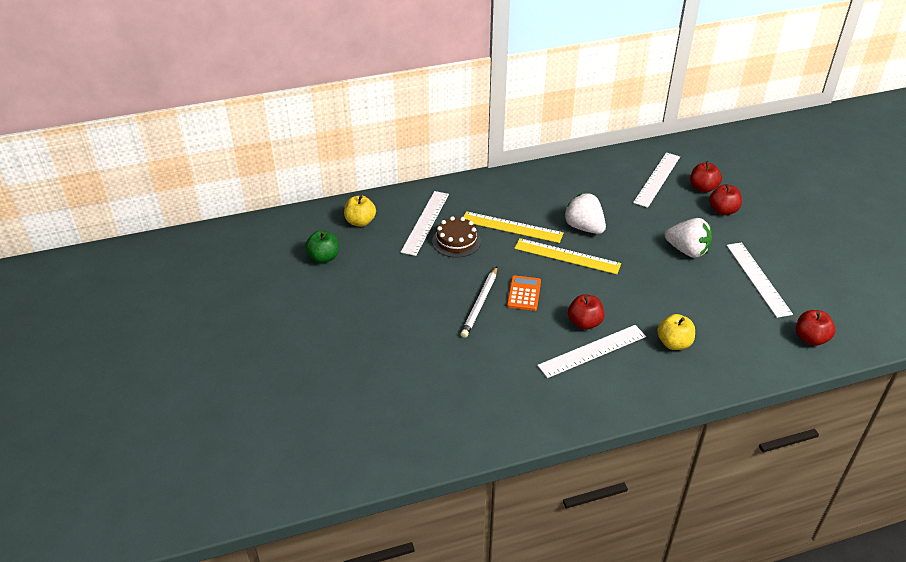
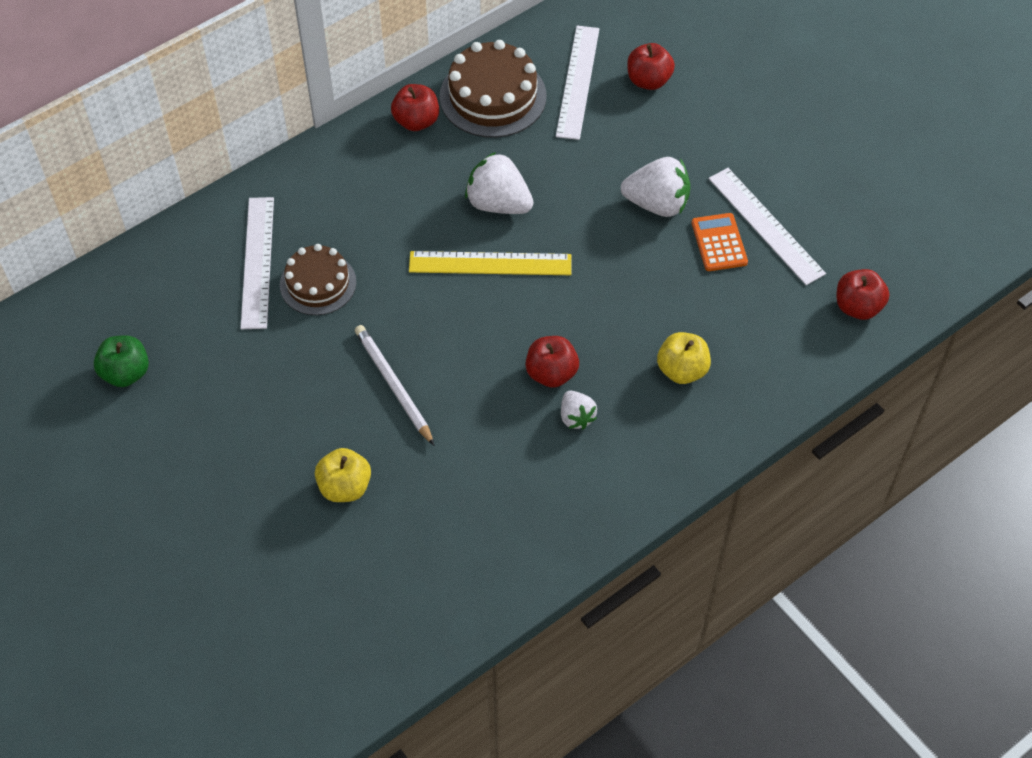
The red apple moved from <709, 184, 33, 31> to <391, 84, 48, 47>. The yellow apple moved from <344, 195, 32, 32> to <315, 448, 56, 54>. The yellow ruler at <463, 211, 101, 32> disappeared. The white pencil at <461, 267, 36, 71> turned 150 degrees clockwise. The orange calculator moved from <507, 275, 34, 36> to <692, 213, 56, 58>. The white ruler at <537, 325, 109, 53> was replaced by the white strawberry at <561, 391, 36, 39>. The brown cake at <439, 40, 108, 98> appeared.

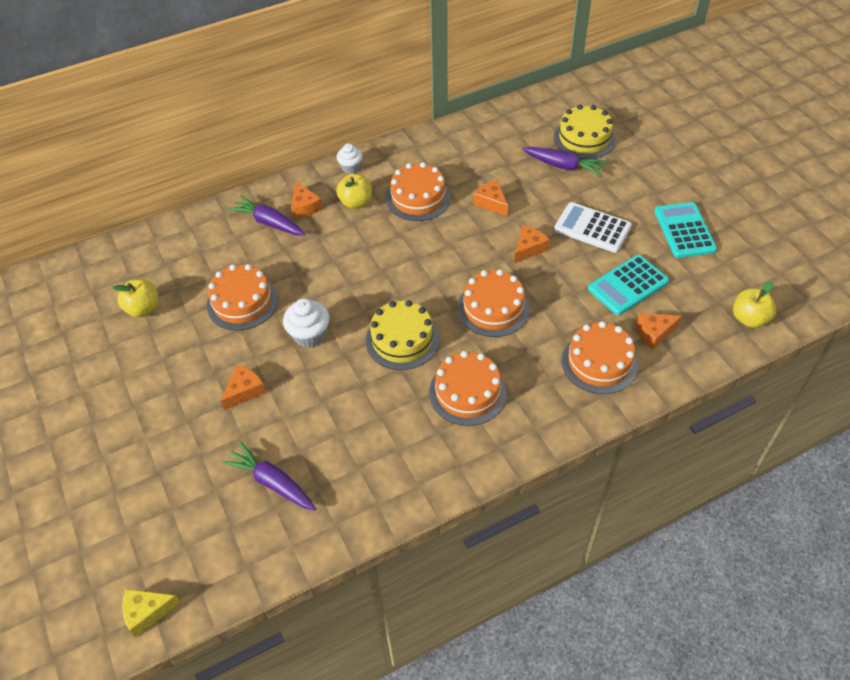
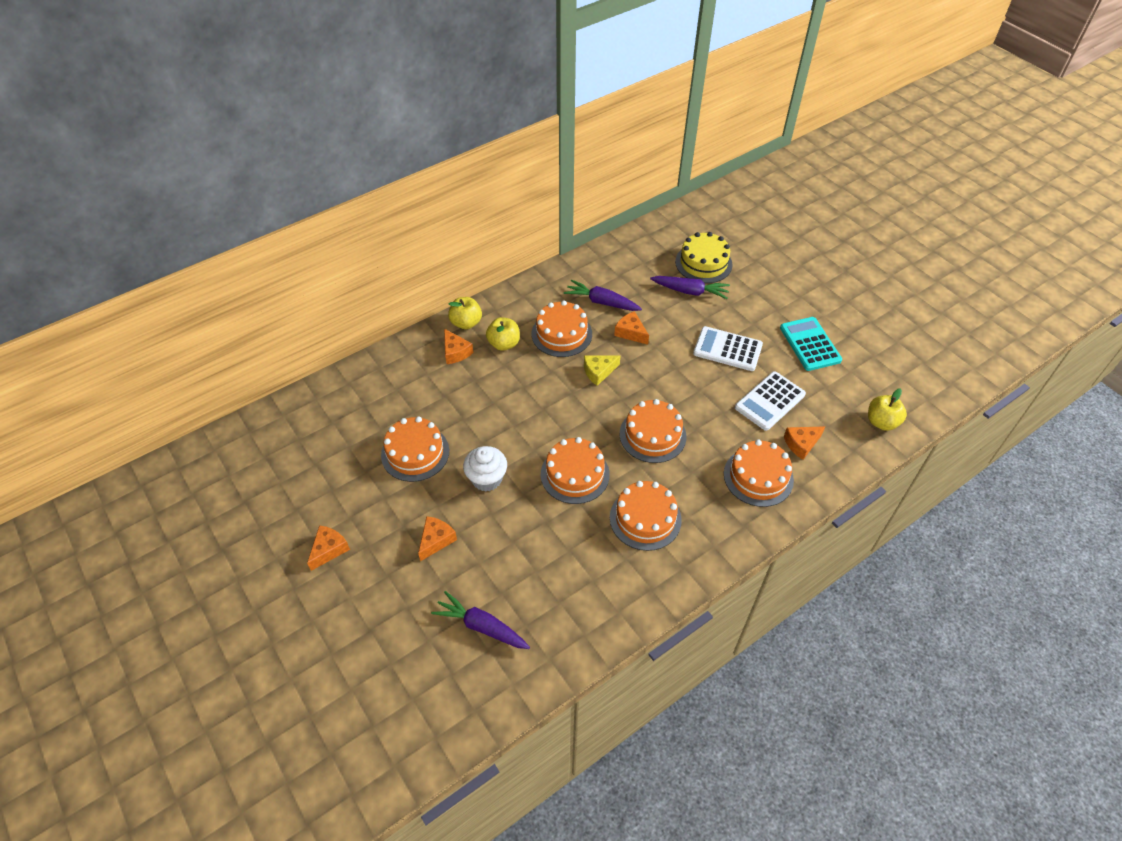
The white cupcake at <337, 143, 26, 31> disappeared. The purple carrot moved from <227, 195, 78, 40> to <564, 280, 78, 31>. The orange cheese moved from <514, 225, 36, 38> to <307, 525, 43, 46>. The turquoise calculator at <588, 255, 81, 60> became the white calculator at <735, 371, 71, 60>. The yellow apple moved from <113, 279, 46, 38> to <448, 297, 34, 32>. The yellow cake at <366, 300, 73, 70> became the orange cake at <541, 437, 69, 67>. The yellow cheese moved from <122, 589, 59, 48> to <584, 355, 37, 31>.

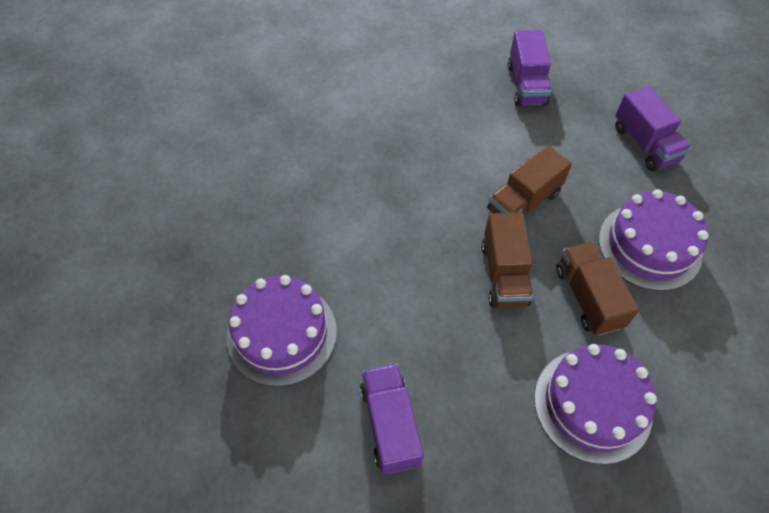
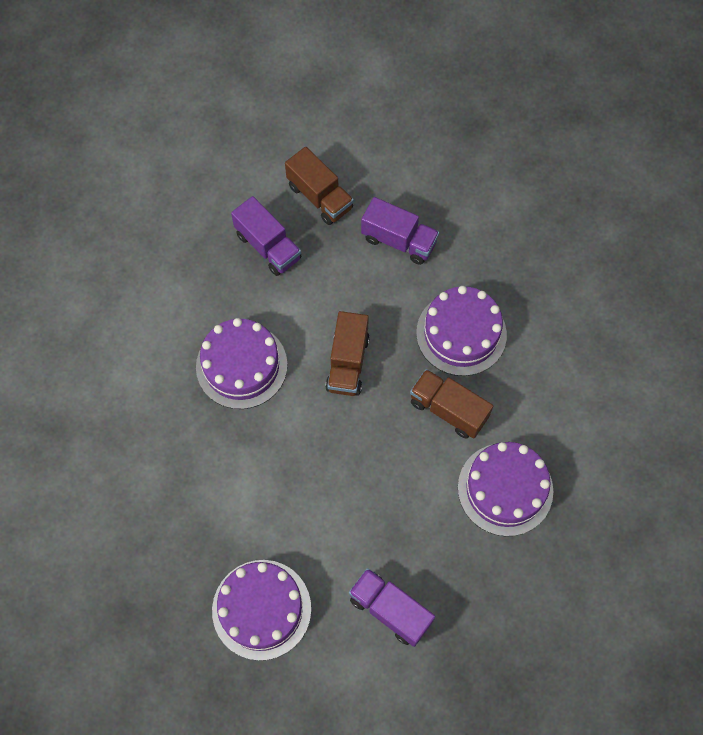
The brown truck moved from <482, 213, 51, 95> to <285, 147, 69, 78>. The purple cake at <196, 318, 91, 91> appeared.

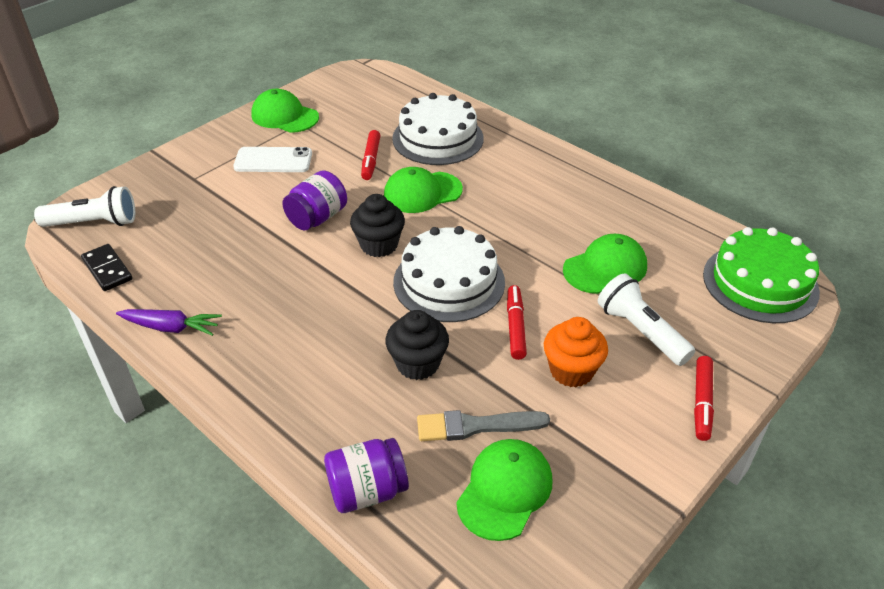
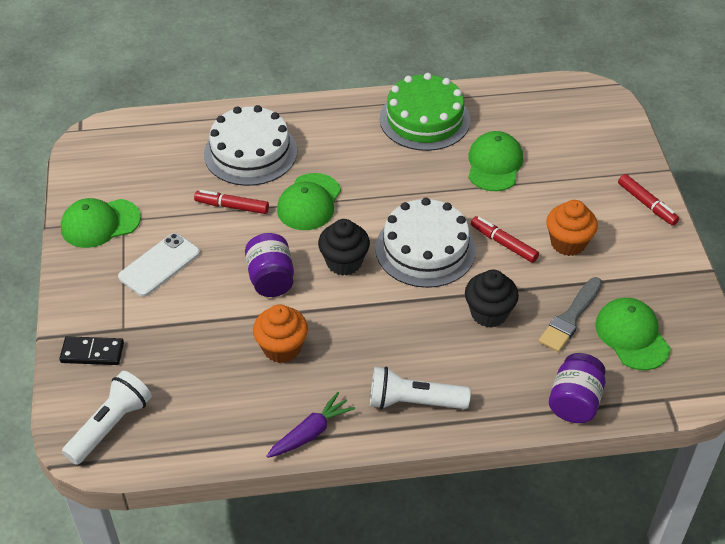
The red marker at <361, 130, 20, 50> turned 150 degrees clockwise. The green cake moved from <703, 227, 117, 96> to <380, 73, 90, 78>. The black domino moved from <81, 244, 52, 47> to <59, 336, 65, 29>. The white flashlight moved from <598, 274, 97, 92> to <370, 366, 101, 43>. The orange cupcake at <253, 304, 55, 59> appeared.

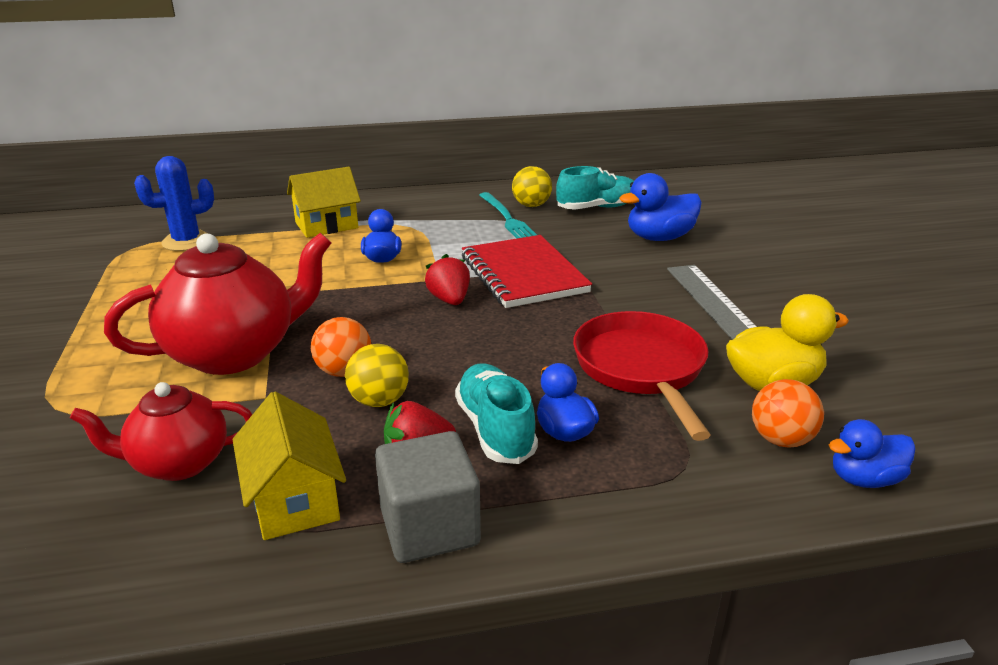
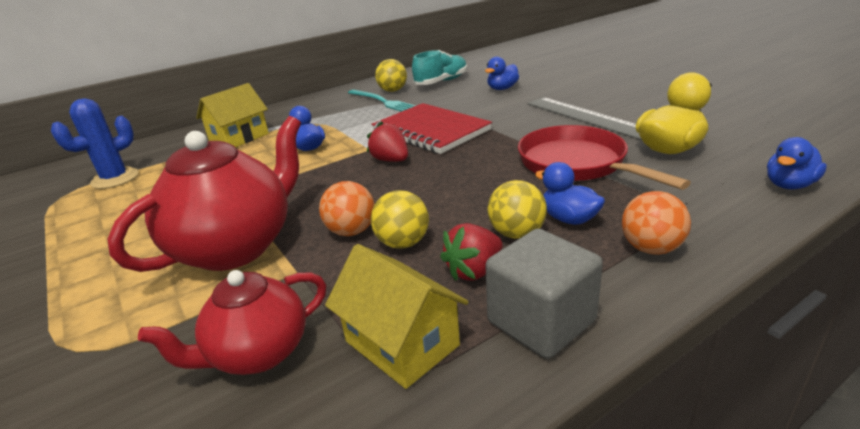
The blue duck at <620, 173, 82, 68> changed to 0.65 times the size. The turquoise shoe at <455, 363, 83, 101> was replaced by the yellow ball at <488, 180, 59, 59>. The orange ball moved from <752, 379, 72, 68> to <622, 191, 69, 64>.

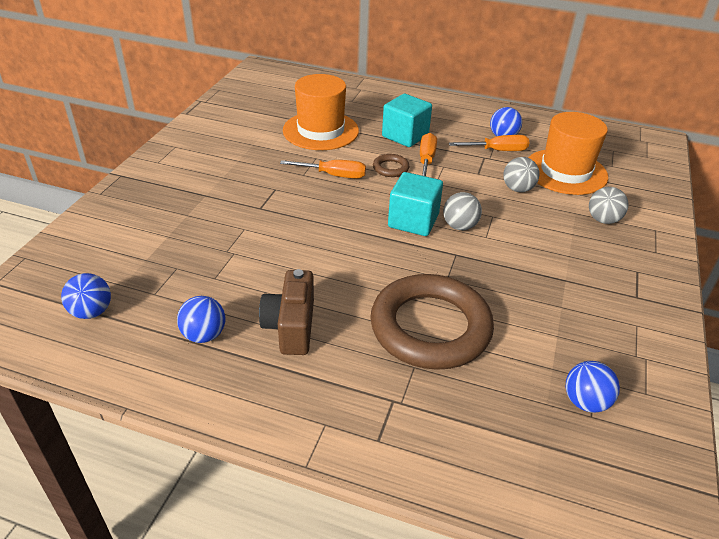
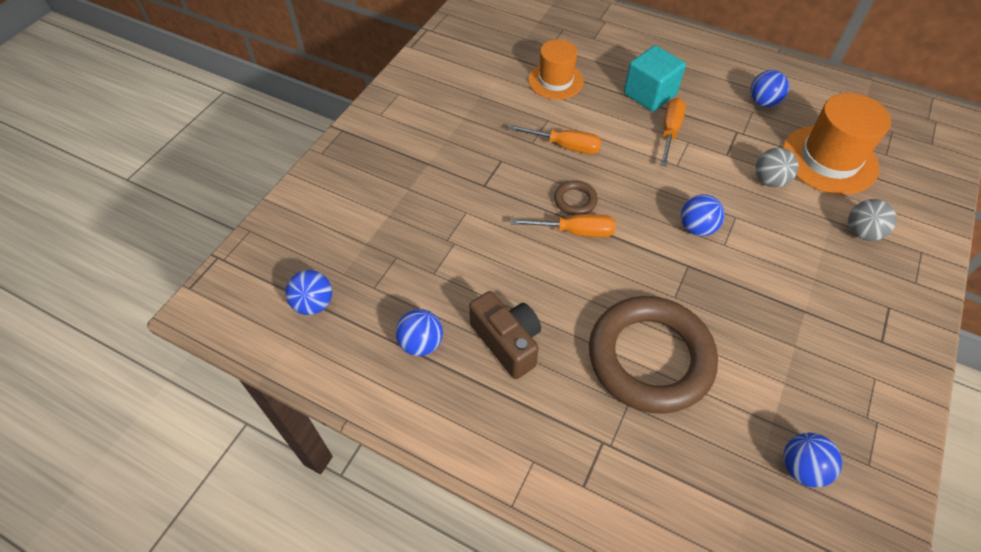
The orange hat at <283, 74, 76, 76> changed to 0.66 times the size. The orange screwdriver moved from <449, 135, 80, 16> to <511, 214, 105, 23>. The brown ring moved from <373, 154, 37, 23> to <554, 180, 44, 35>. The turquoise cube at <388, 172, 55, 64> disappeared. The grey ball at <443, 192, 39, 38> became the blue ball at <681, 194, 44, 42>. The brown camera at <259, 269, 55, 86> turned 135 degrees clockwise.

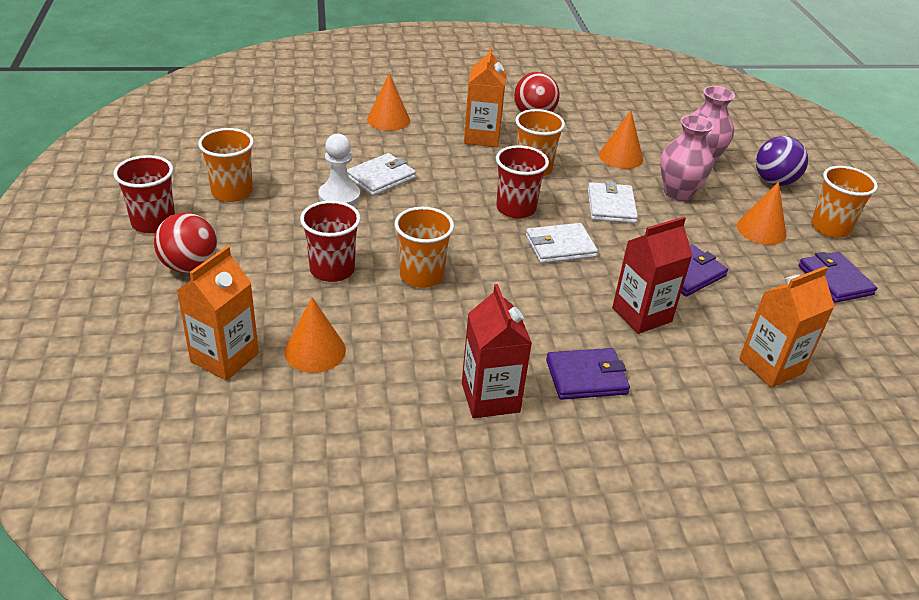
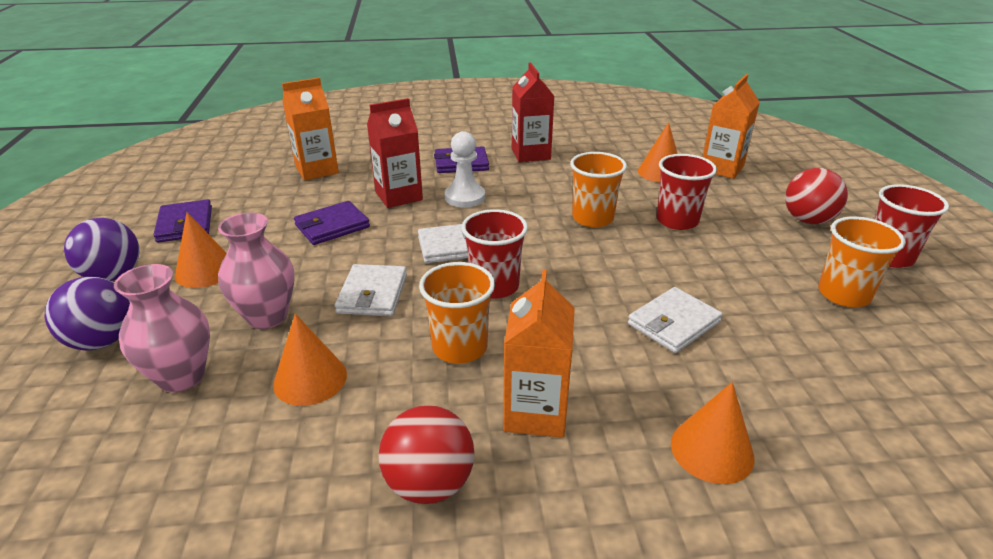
The white pawn moved from <318, 134, 42, 72> to <445, 131, 40, 77>. The orange cup at <811, 166, 67, 72> was replaced by the purple ball at <64, 218, 75, 63>.

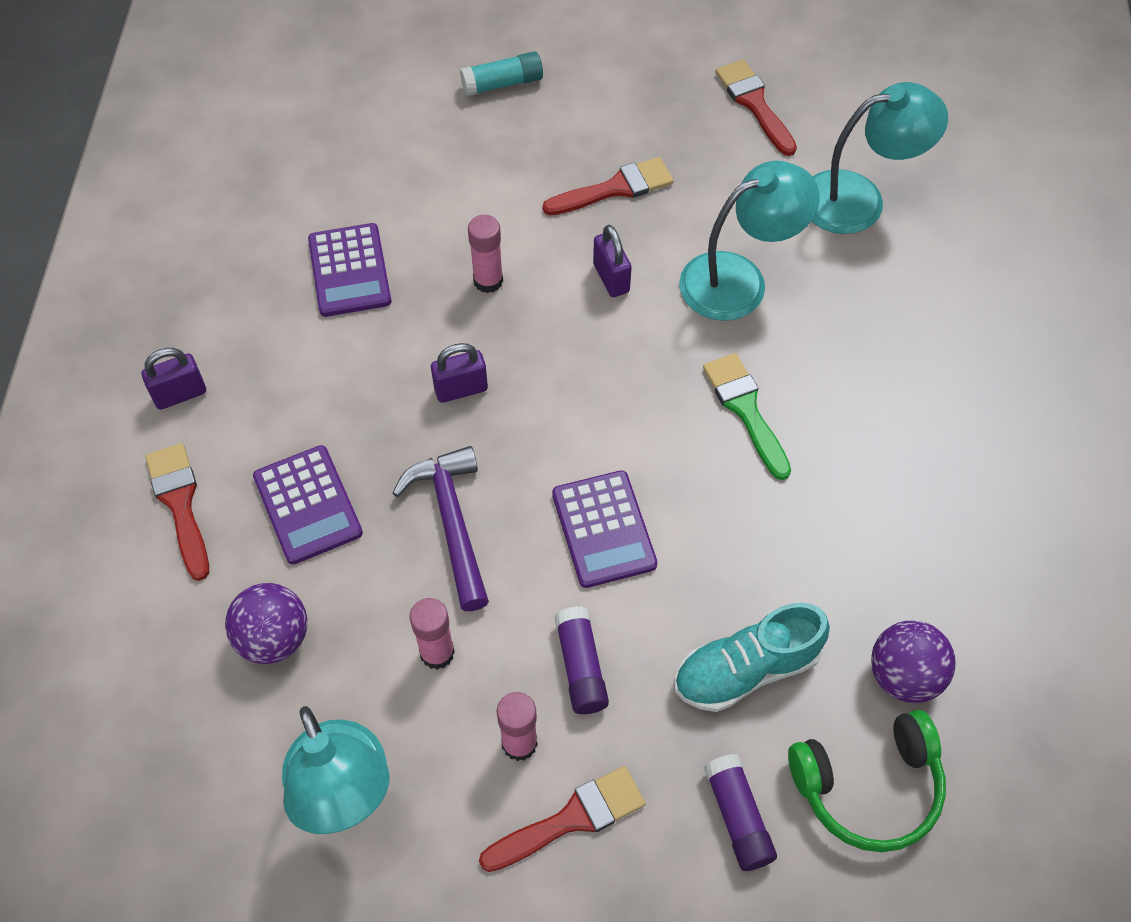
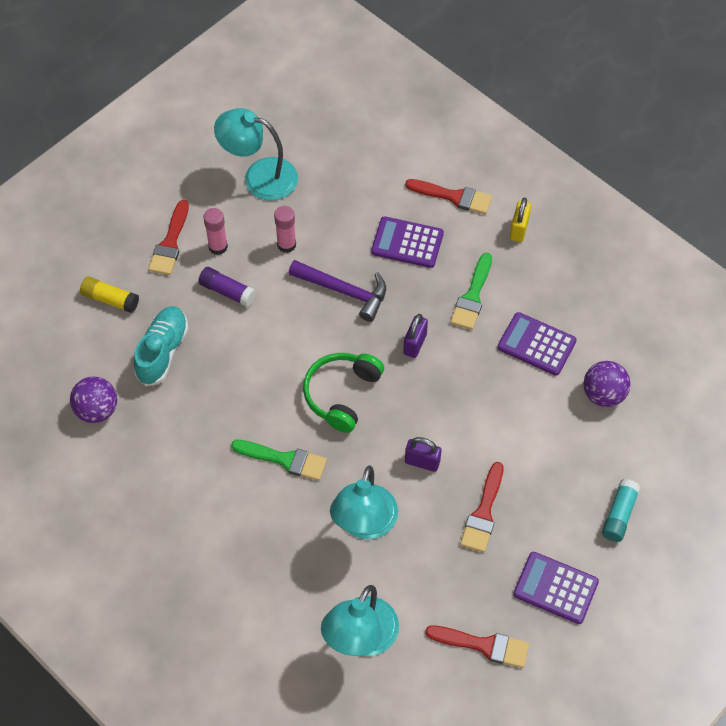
The pink glue stick at <468, 215, 35, 78> disappeared. The purple padlock at <142, 348, 64, 62> became the yellow padlock at <510, 198, 21, 44>. The purple calculator moved from <552, 470, 106, 118> to <513, 552, 86, 72>. The purple ball moved from <225, 583, 82, 81> to <583, 361, 47, 46>. The green headphones moved from <788, 710, 158, 142> to <303, 353, 81, 80>. The purple glue stick at <704, 754, 73, 117> became the yellow glue stick at <80, 276, 59, 37>. The green brush at <450, 253, 42, 77> appeared.

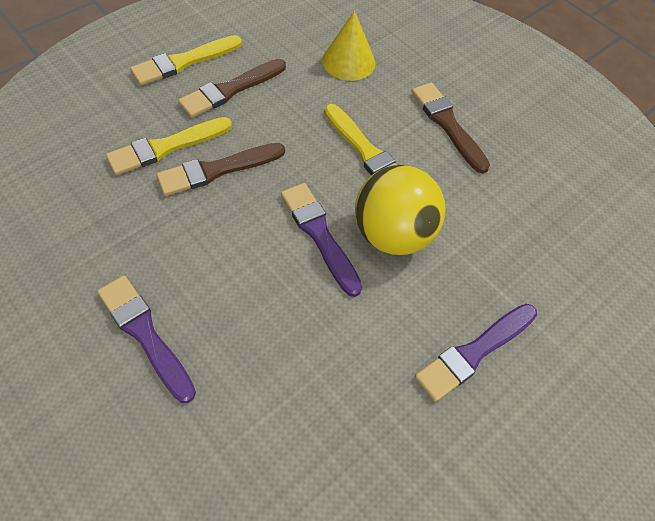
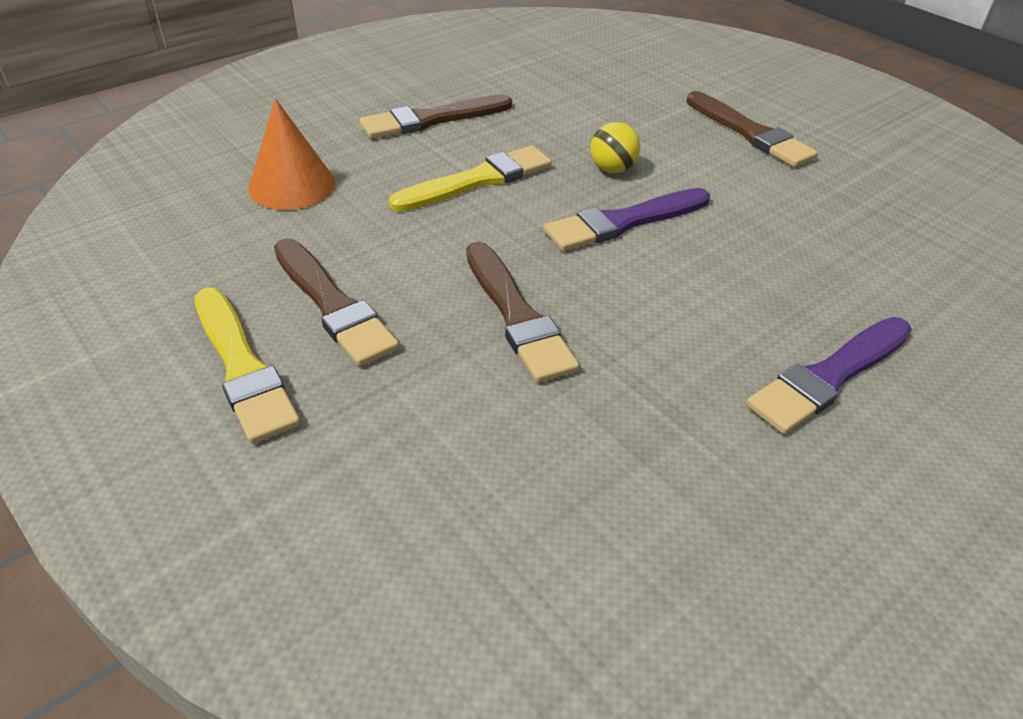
The yellow cone at <322, 11, 54, 70> became the orange cone at <249, 98, 86, 112>. The yellow brush at <106, 117, 126, 58> disappeared. The yellow ball at <355, 165, 91, 90> changed to 0.46 times the size. The purple brush at <415, 304, 122, 98> became the brown brush at <686, 91, 132, 76>.

